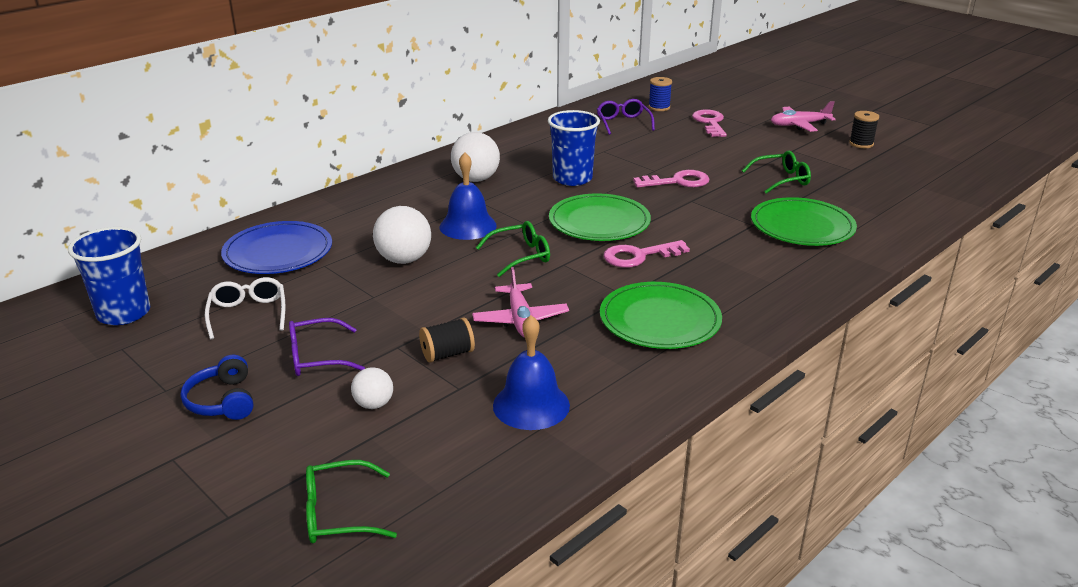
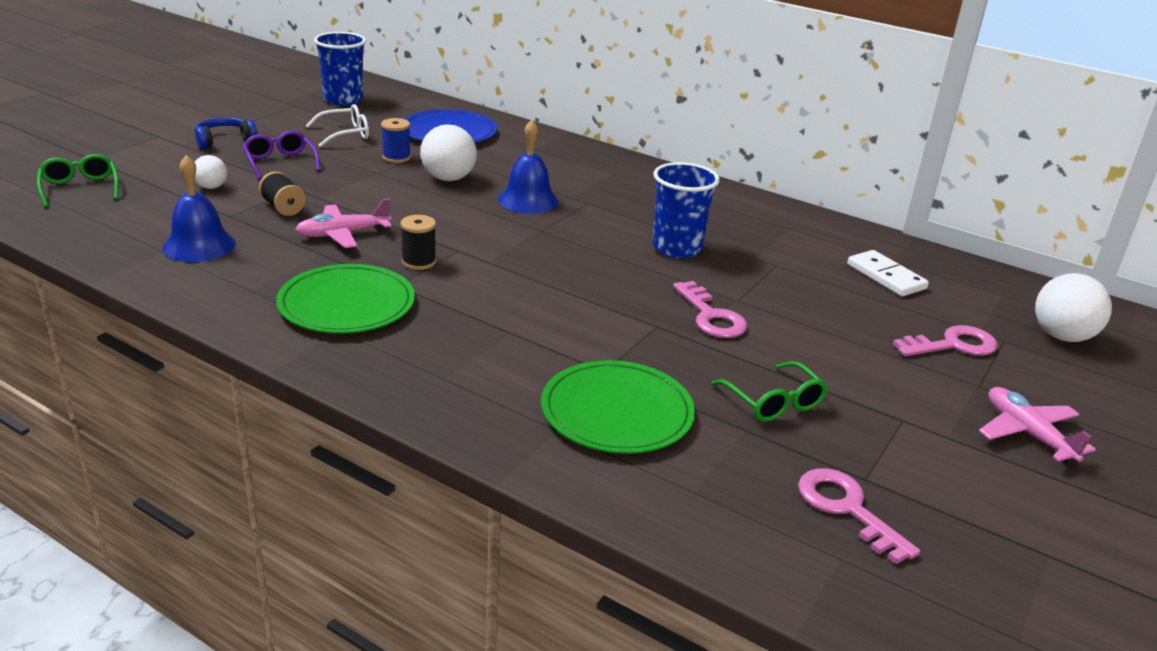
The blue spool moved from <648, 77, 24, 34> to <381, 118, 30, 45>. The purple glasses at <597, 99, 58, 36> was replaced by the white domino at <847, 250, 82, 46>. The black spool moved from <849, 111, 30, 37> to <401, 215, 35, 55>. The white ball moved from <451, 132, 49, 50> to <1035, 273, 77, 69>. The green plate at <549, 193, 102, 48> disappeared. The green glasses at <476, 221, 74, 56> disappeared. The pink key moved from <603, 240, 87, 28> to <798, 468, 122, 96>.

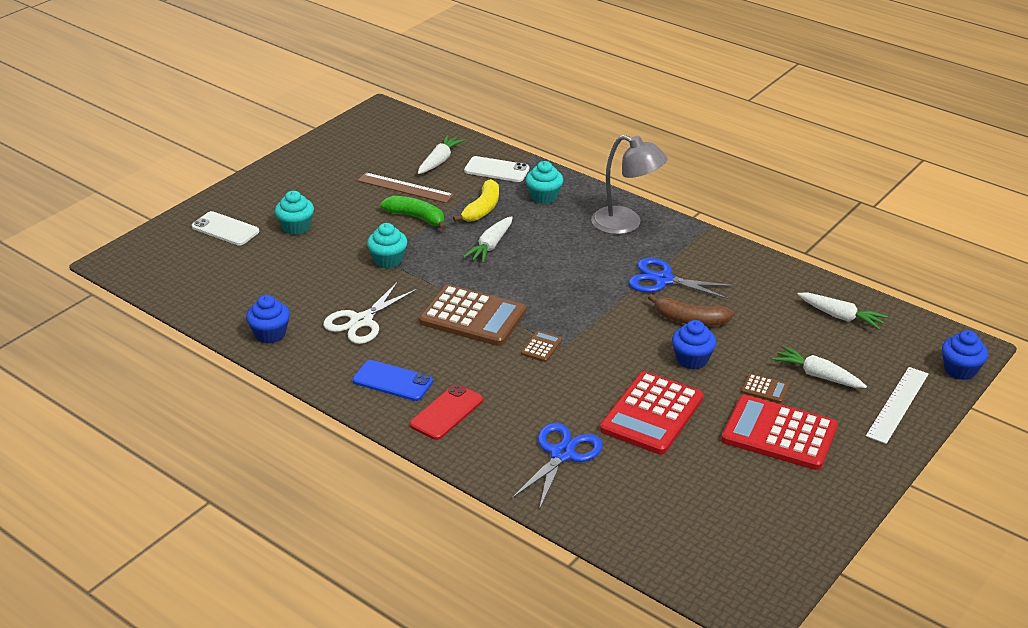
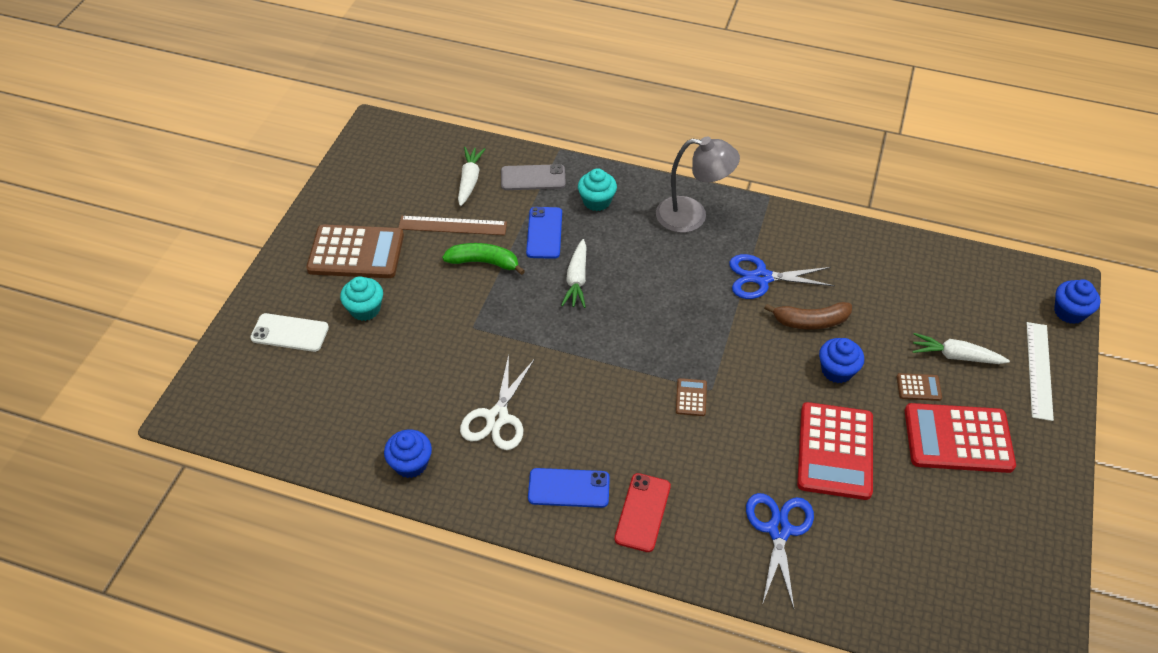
The white phone at <464, 156, 65, 26> became the grey phone at <501, 164, 65, 26>. The yellow banana at <453, 179, 46, 43> was replaced by the blue phone at <526, 207, 36, 52>. The turquoise cupcake at <367, 223, 40, 45> disappeared. The brown calculator moved from <419, 284, 107, 62> to <306, 224, 98, 54>. The white carrot at <798, 292, 90, 38> disappeared.

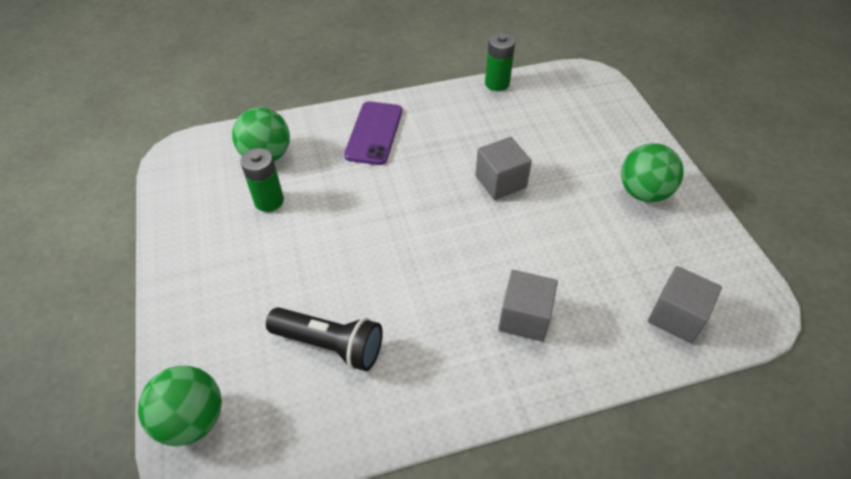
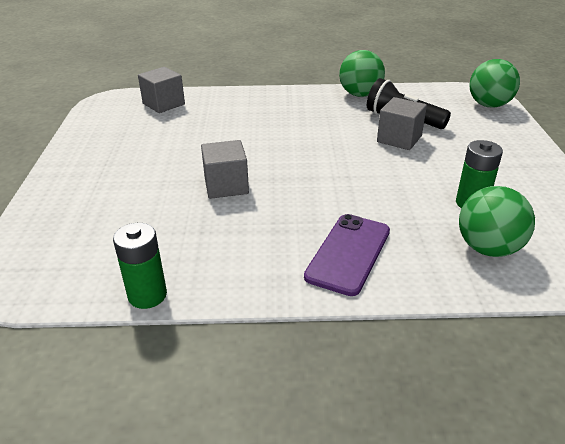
The green ball moved from <621, 143, 62, 59> to <339, 50, 46, 47>. The grey cube moved from <498, 270, 60, 72> to <377, 97, 50, 53>.

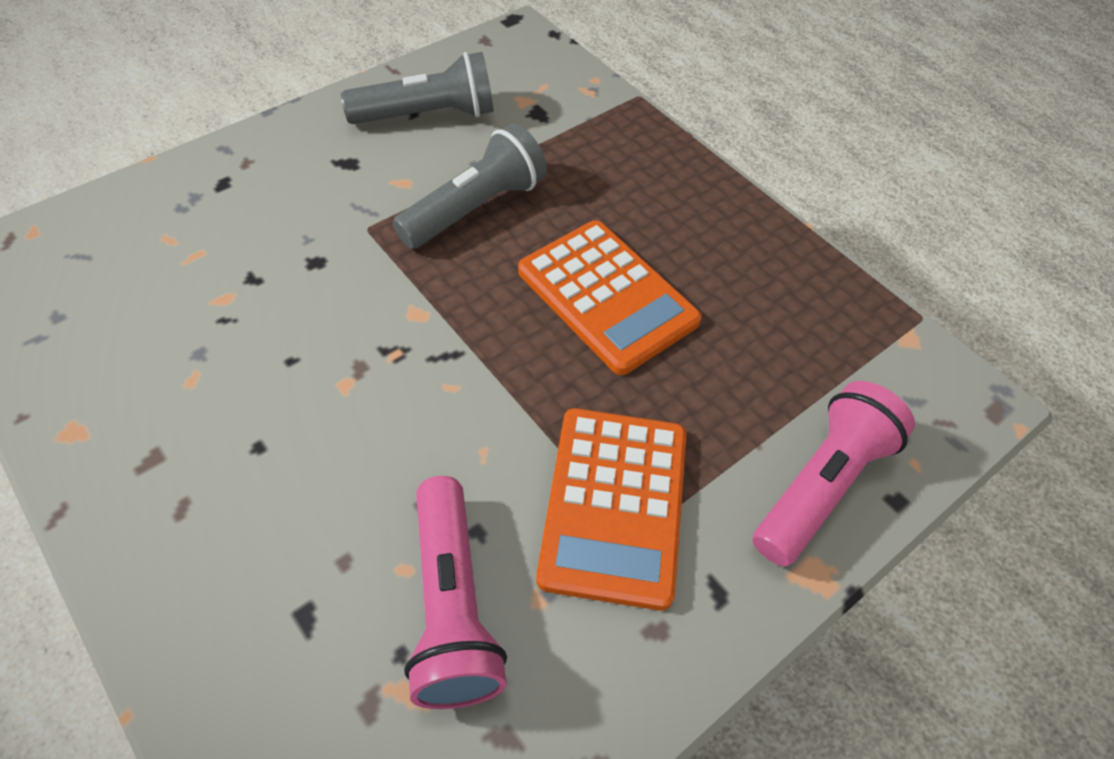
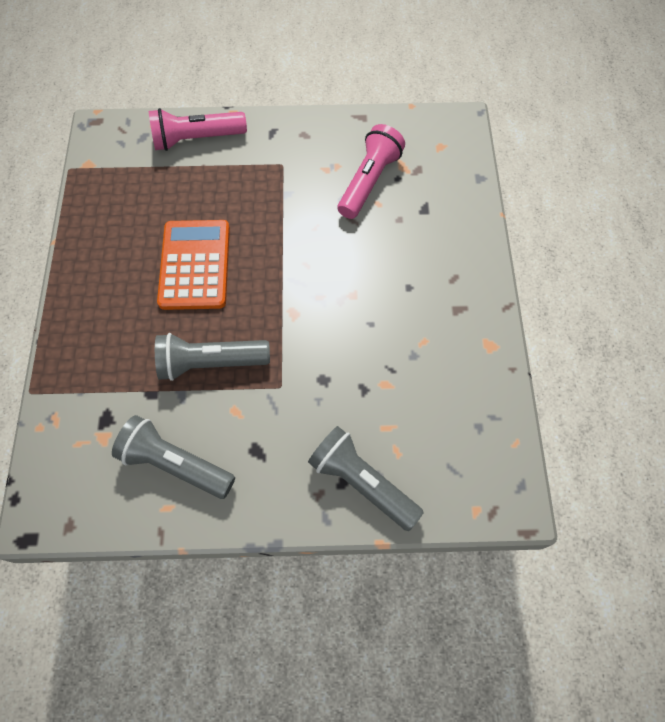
The orange calculator at <536, 408, 151, 203> disappeared. The grey flashlight at <308, 426, 116, 105> appeared.

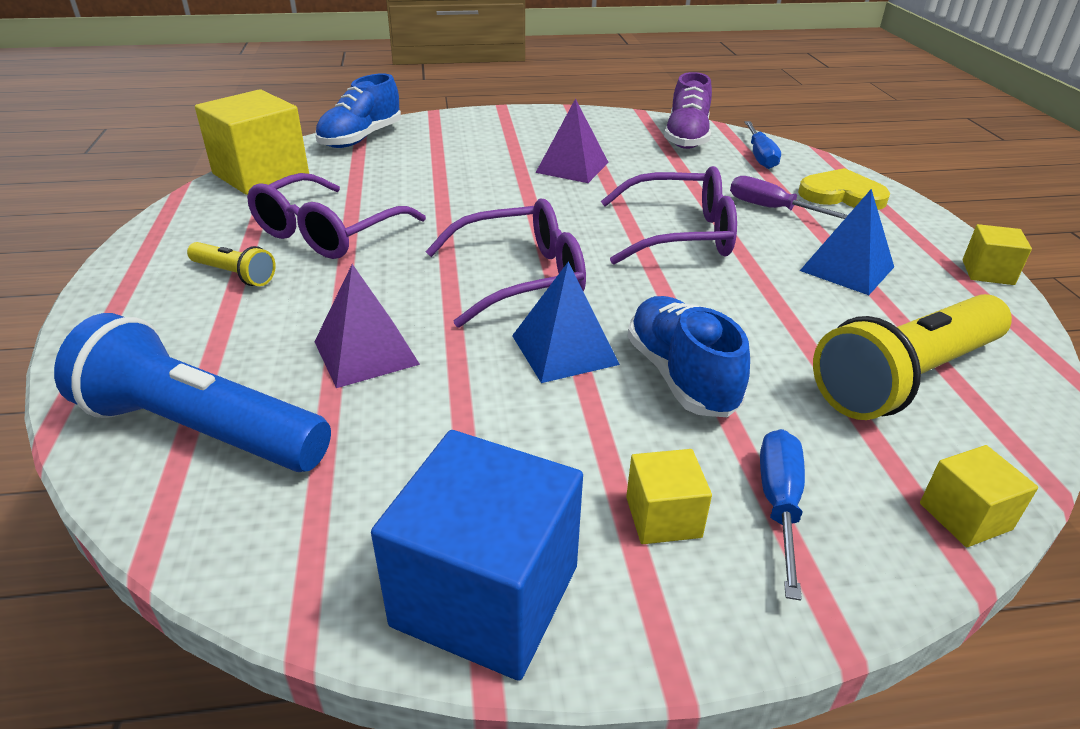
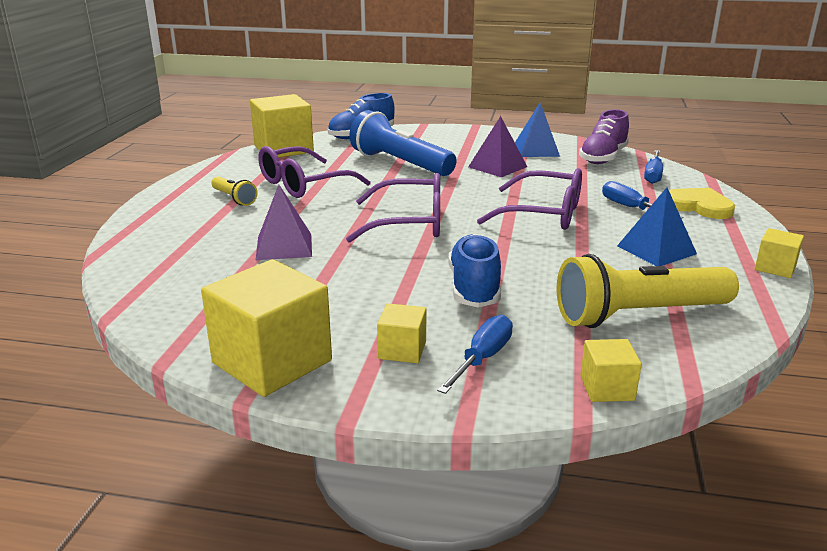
The purple screwdriver at <730, 176, 118, 43> became the blue screwdriver at <602, 181, 82, 38>. The blue pyramid moved from <512, 262, 108, 121> to <515, 102, 45, 55>. The blue flashlight moved from <54, 313, 277, 159> to <349, 110, 107, 66>. The blue cube at <371, 430, 212, 251> became the yellow cube at <201, 259, 131, 138>.

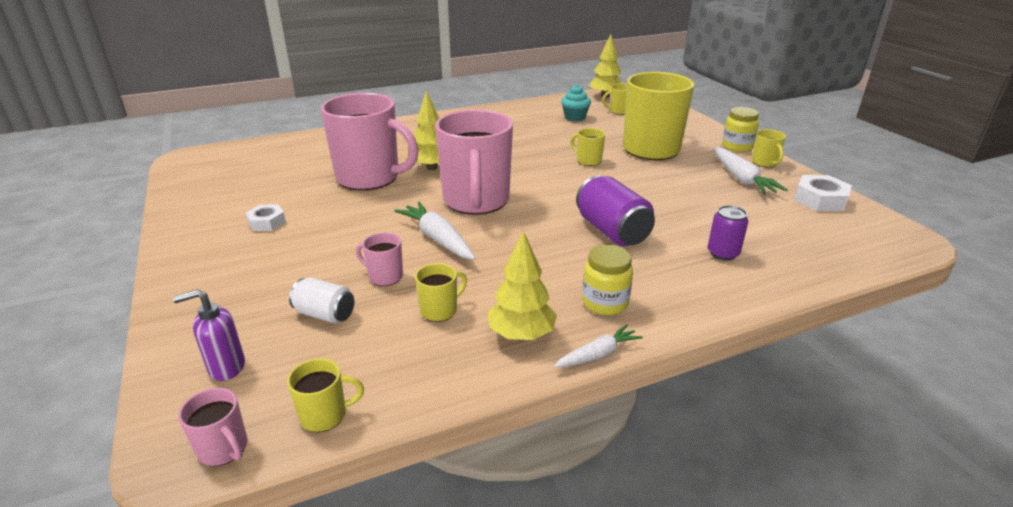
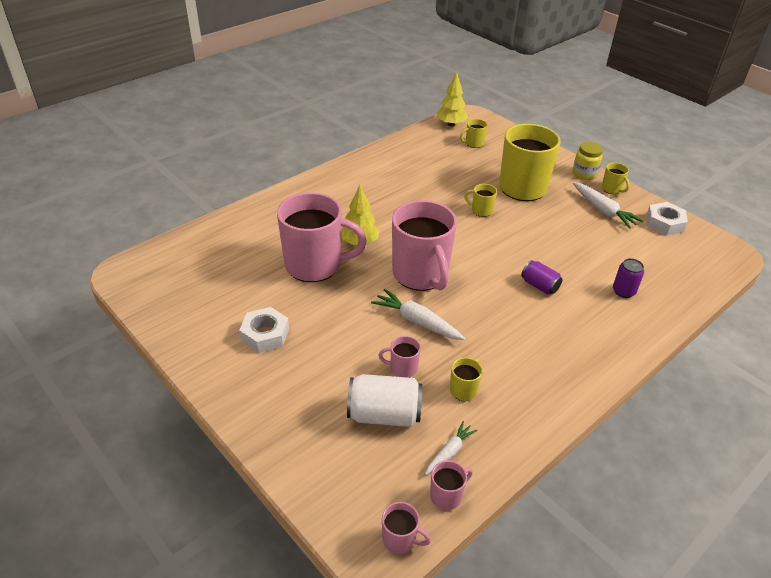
The turquoise cupcake at <561, 85, 30, 36> disappeared. The purple can at <576, 175, 79, 71> changed to 0.61 times the size. The white nut at <246, 204, 40, 27> changed to 1.50 times the size. The yellow tree at <487, 230, 70, 110> disappeared. The yellow jar at <582, 245, 51, 70> disappeared. The white can at <289, 278, 65, 46> changed to 1.65 times the size. The purple soap dispenser at <173, 289, 72, 92> disappeared. The white carrot moved from <554, 324, 89, 44> to <425, 421, 53, 54>. The yellow mug at <287, 358, 77, 74> became the pink mug at <430, 461, 43, 49>.

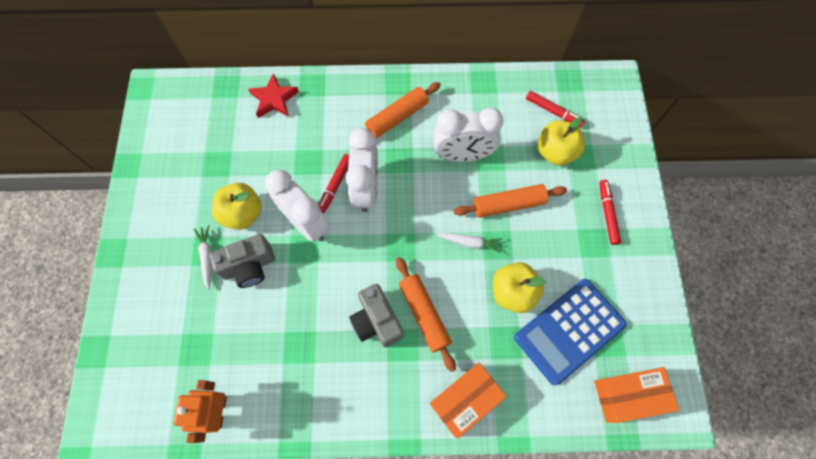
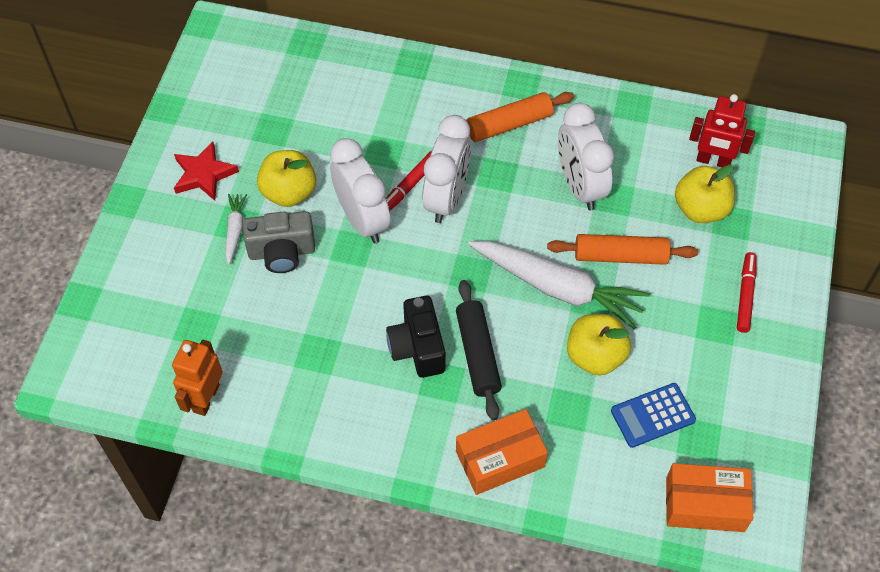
The red star moved from <248, 73, 51, 45> to <174, 141, 65, 60>. The red marker at <526, 91, 59, 37> was replaced by the red robot at <689, 94, 66, 73>. The white clock at <433, 107, 71, 55> turned 60 degrees clockwise. The white carrot at <436, 233, 67, 20> changed to 2.19 times the size. The orange rolling pin at <396, 257, 60, 115> became the black rolling pin at <456, 280, 46, 140>. The blue calculator at <514, 279, 113, 106> changed to 0.58 times the size. The grey camera at <349, 284, 55, 63> became the black camera at <386, 296, 60, 82>.

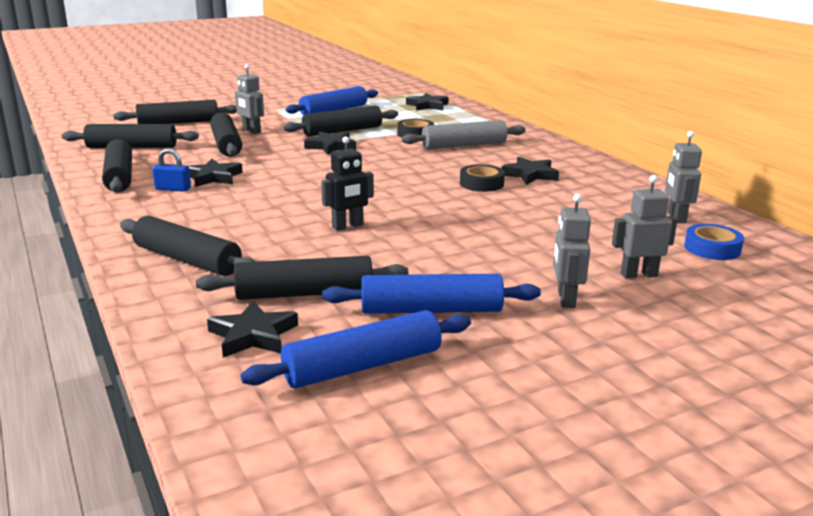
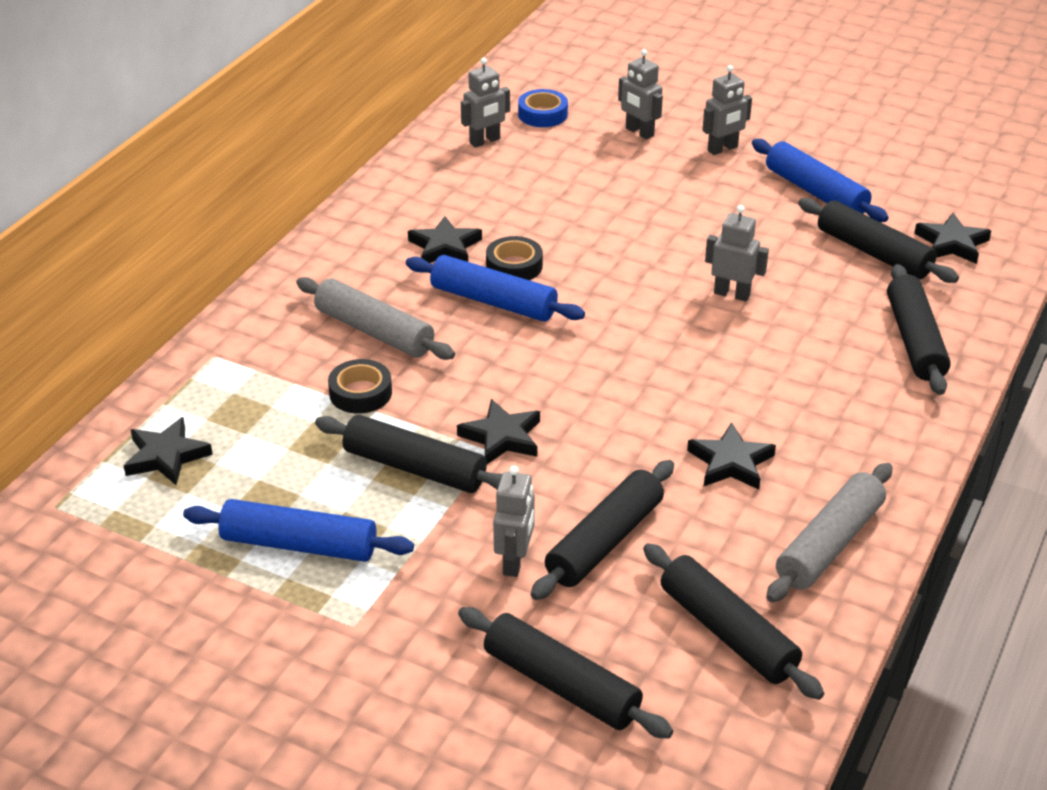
The black robot at <321, 136, 53, 95> became the grey robot at <705, 205, 64, 96>. The black rolling pin at <102, 139, 30, 53> became the grey rolling pin at <766, 463, 126, 140>. The blue padlock at <152, 148, 39, 44> disappeared. The blue rolling pin moved from <241, 310, 230, 78> to <406, 255, 179, 67>.

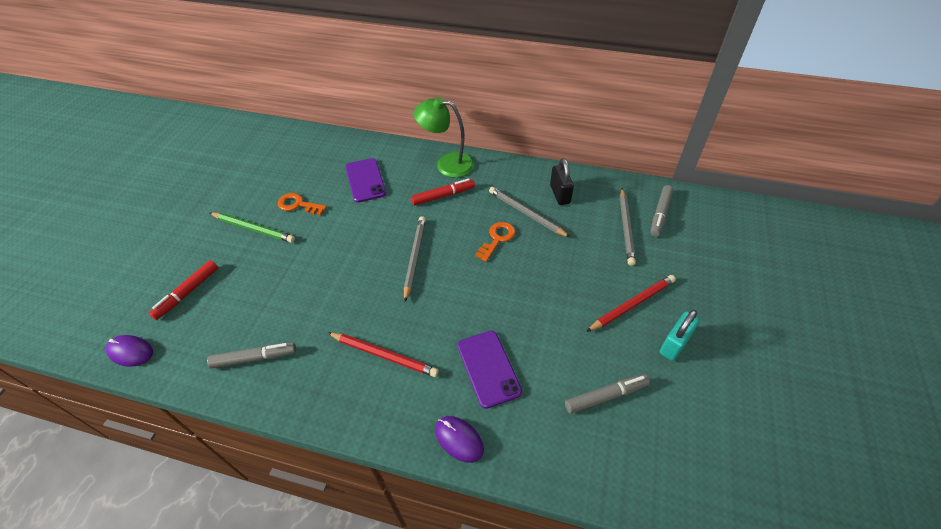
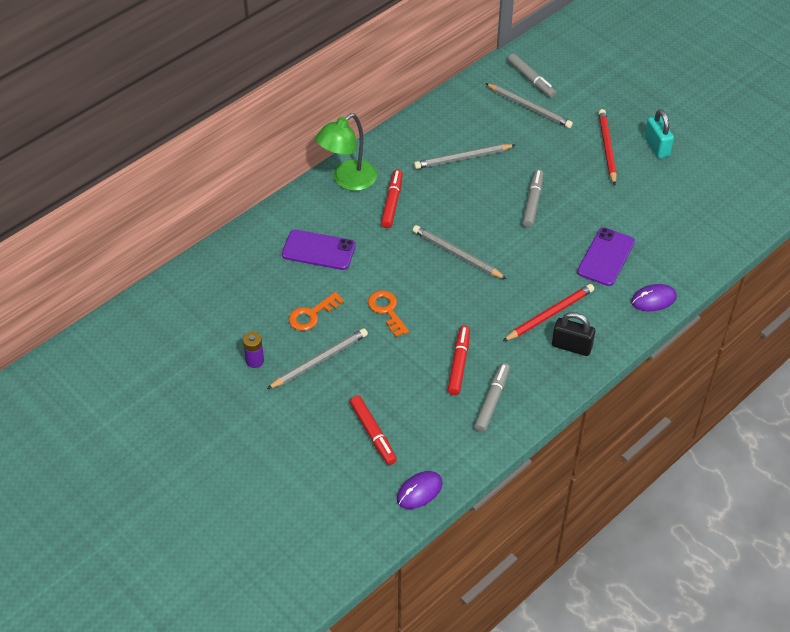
The black padlock moved from <550, 158, 24, 47> to <552, 312, 43, 44>. The green pencil at <210, 213, 85, 30> became the grey pencil at <267, 328, 101, 61>. The orange key moved from <475, 222, 40, 40> to <368, 290, 41, 47>. The purple phone at <458, 331, 64, 78> turned 75 degrees counterclockwise. The grey marker moved from <565, 374, 85, 40> to <522, 170, 22, 58>. The red marker at <448, 326, 22, 69> appeared. The purple battery at <243, 332, 21, 36> appeared.

